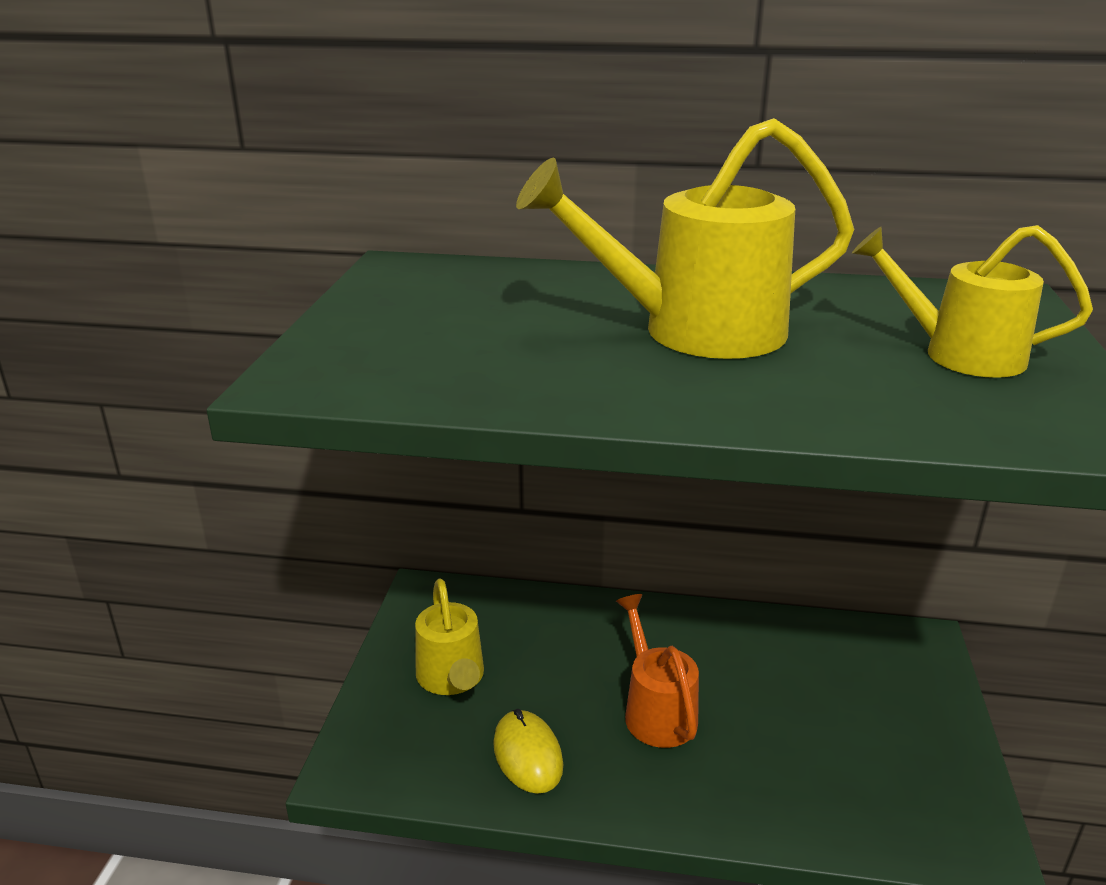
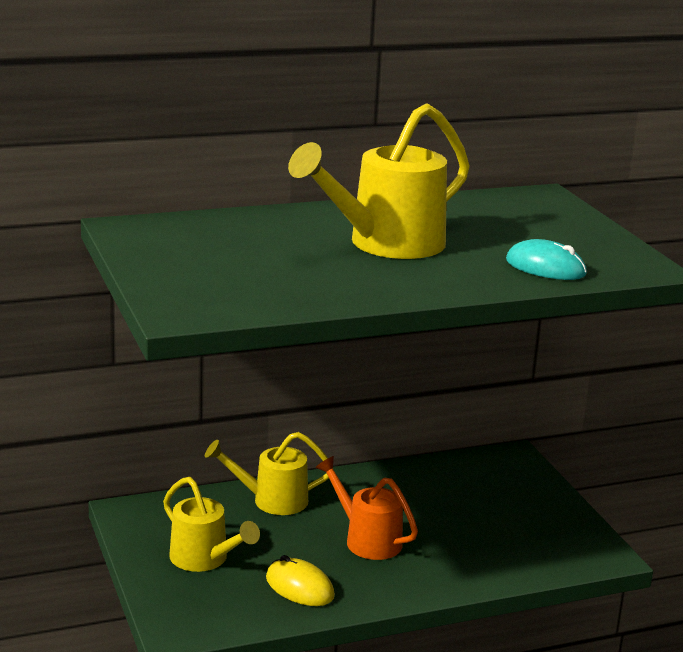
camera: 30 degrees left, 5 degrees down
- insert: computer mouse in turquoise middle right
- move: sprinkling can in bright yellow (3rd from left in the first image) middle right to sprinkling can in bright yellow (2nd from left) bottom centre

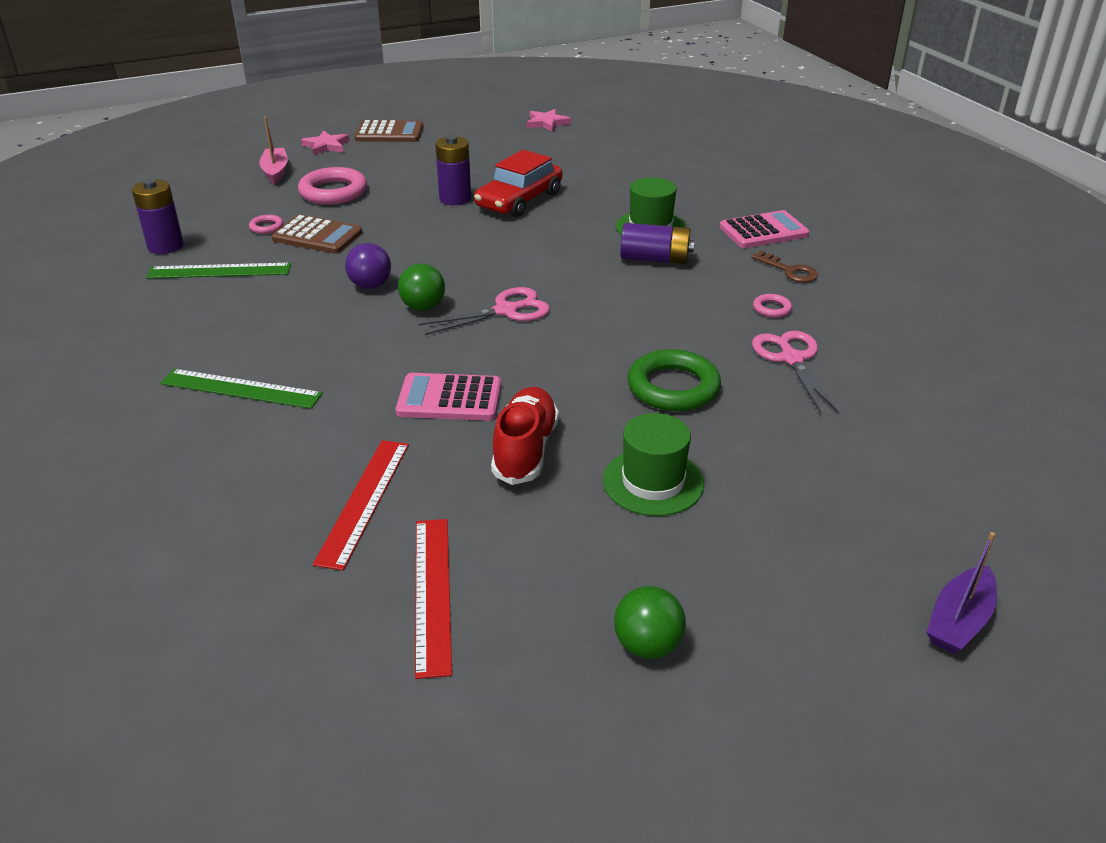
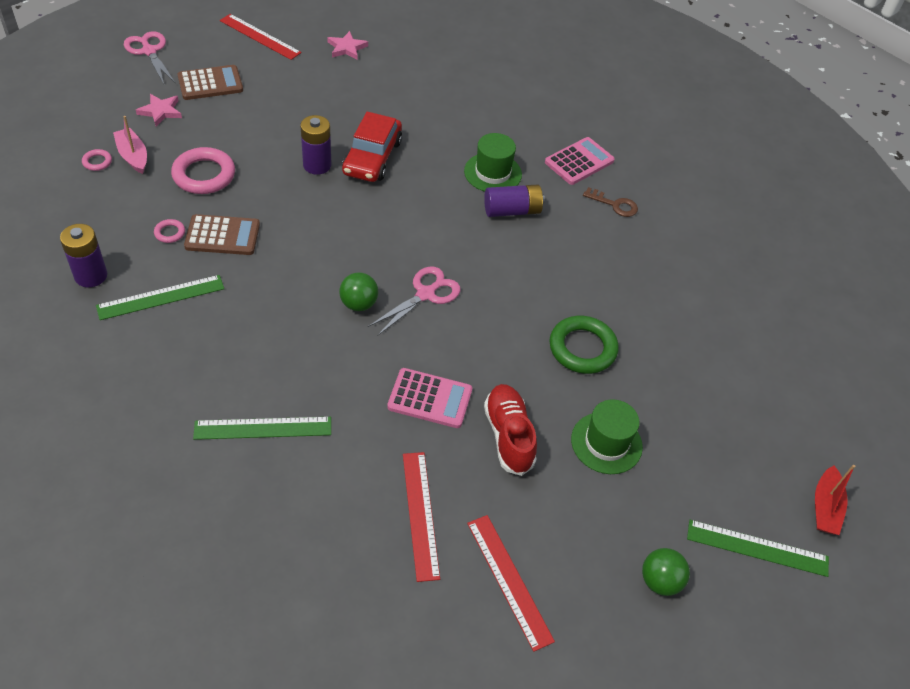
camera: 25 degrees left, 15 degrees up
- delete: sphere in purple top left
- insert: ruler in red (1st from left) top left
- insert: ruler in emerald (3rd from left) bottom right
- move: scissors in pink (2nd from left in the first image) middle right to scissors in pink (1st from left) top left
- move: torus in pink (3rd from left in the first image) middle right to torus in pink (1st from left) top left
- recolor: toy boat in purple bottom right to toy boat in red bottom right
- rotate: calculator in pink (1st from left) centre = centre 150 degrees counterclockwise

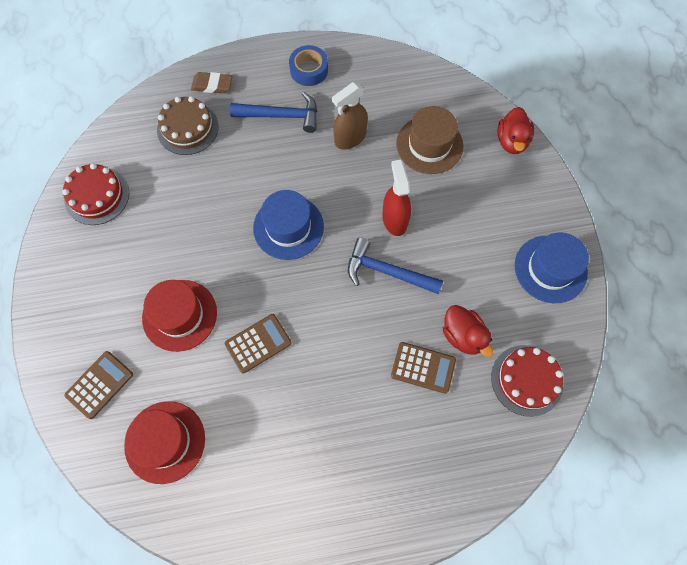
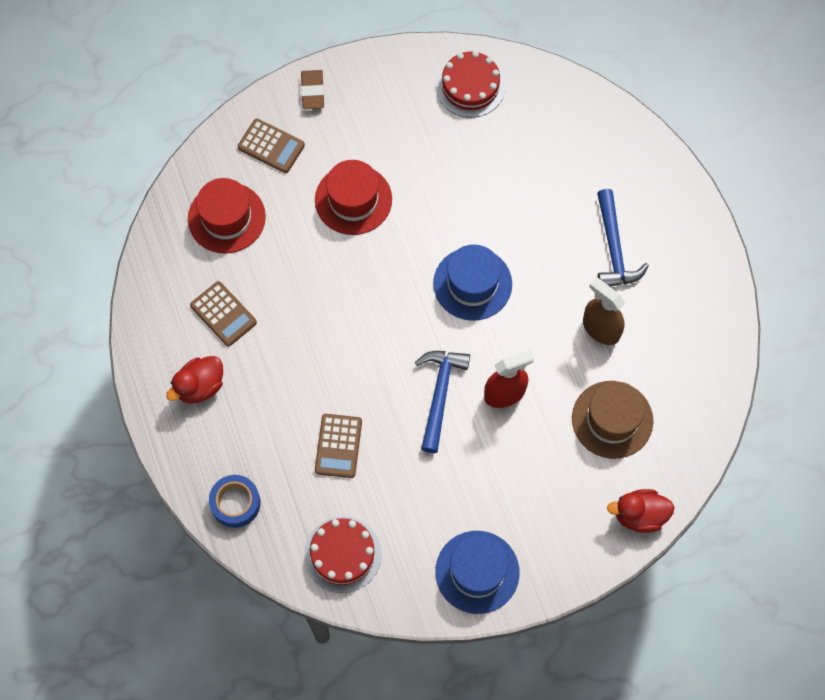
camera: 80 degrees right, 0 degrees up
- delete: layer cake in russet top left
- move: eraser in russet top left to top centre
- move: calculator in russet (2nd from left in the first image) centre to calculator in russet (1st from left) middle left
- move: roll of tape in blue top centre to bottom left
- move: rubber duck in red (1st from left) middle right to middle left

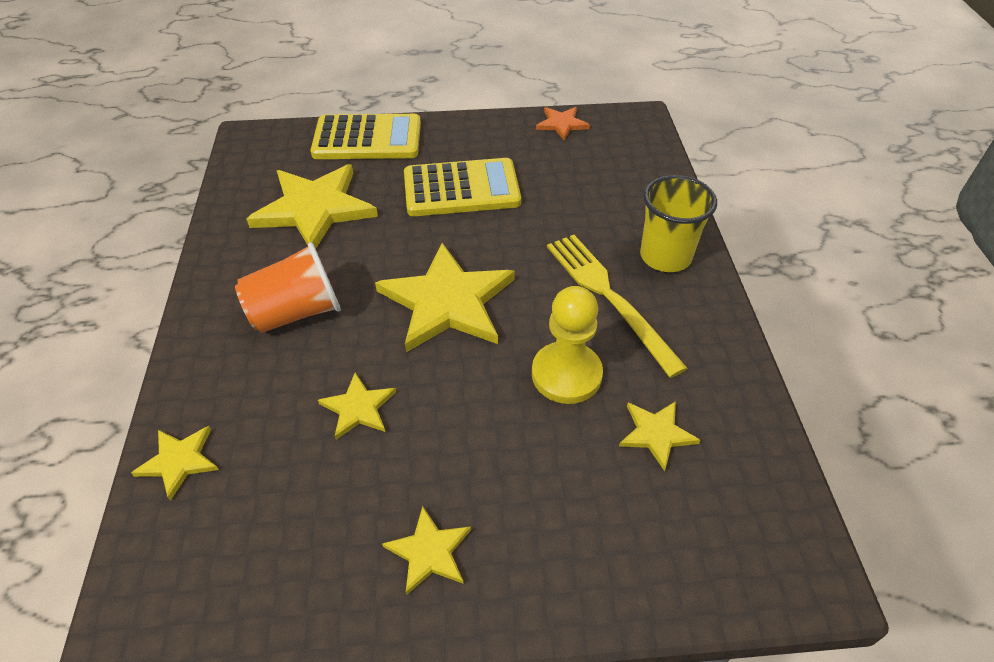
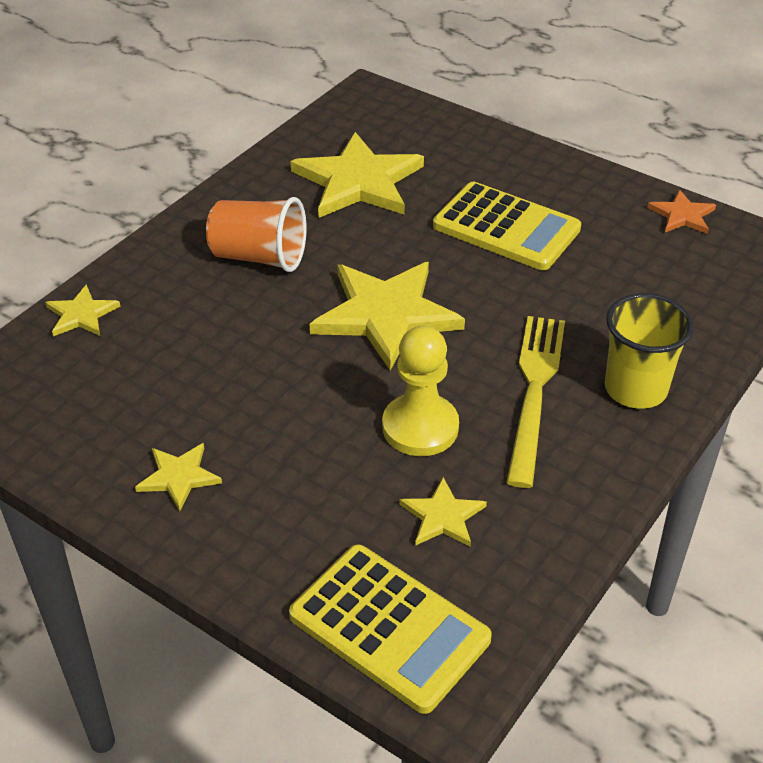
camera: 40 degrees right, 5 degrees down
- delete: star shape in bright yellow (3rd from left) centre
- move: calculator in bright yellow (1st from left) top centre to bottom centre

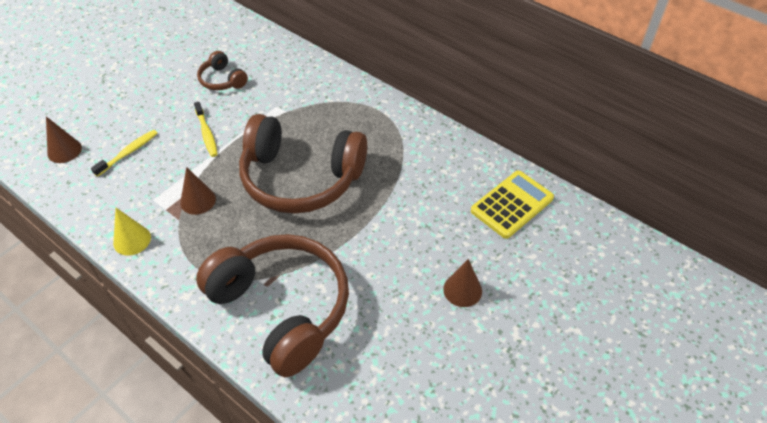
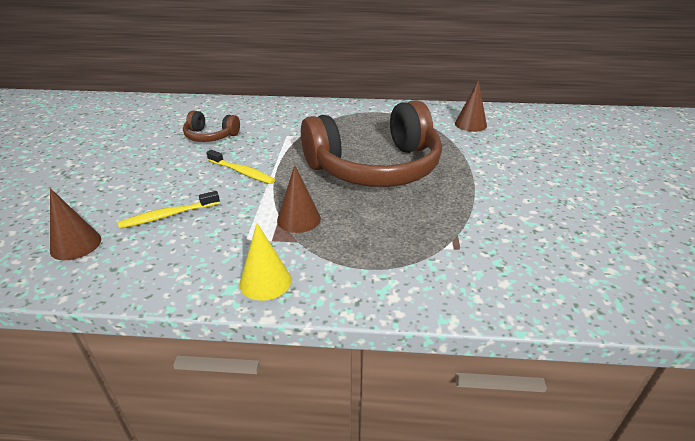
camera: 35 degrees left, 15 degrees down
- delete: headphones in russet (2nd from left) bottom centre
- delete: calculator in bright yellow middle right
- move: cone shape in russet (3rd from left) bottom centre to top right
- rotate: tooth brush in bright yellow (1st from left) middle left = middle left 120 degrees counterclockwise

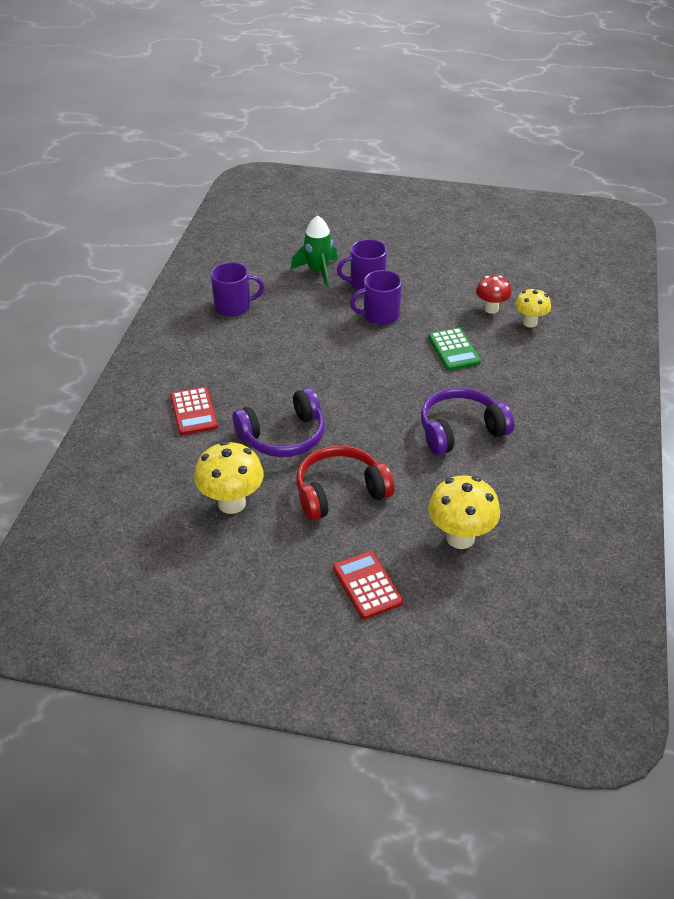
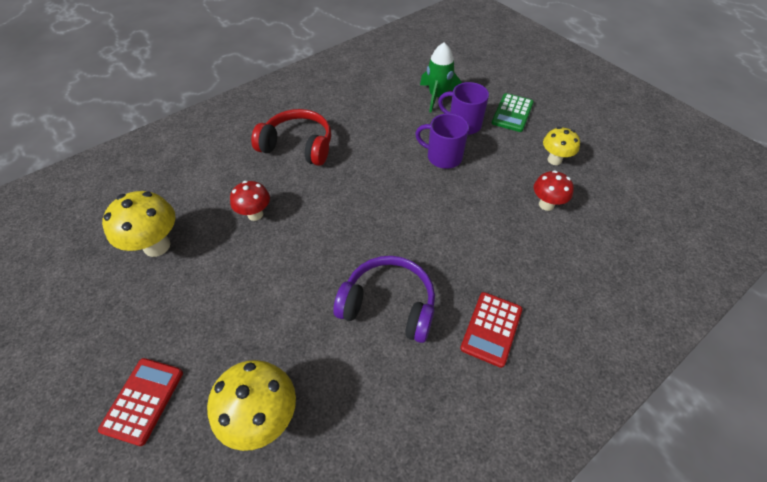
camera: 40 degrees right, 10 degrees up
- delete: tea mug in purple (1st from left) top centre
- move: calculator in red (1st from left in the first image) middle left to calculator in red (2nd from left) bottom centre
- move: headphones in red centre to top centre
- move: calculator in emerald middle right to top right
- move: mushroom in bright yellow (3rd from left) middle right to top right
- replace: headphones in purple (1st from left) centre to mushroom in red (1st from left) middle left

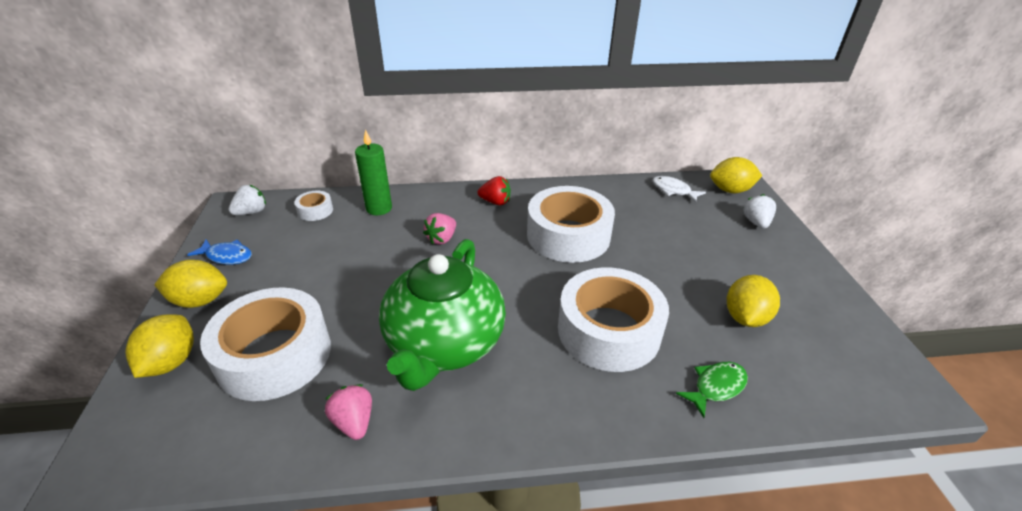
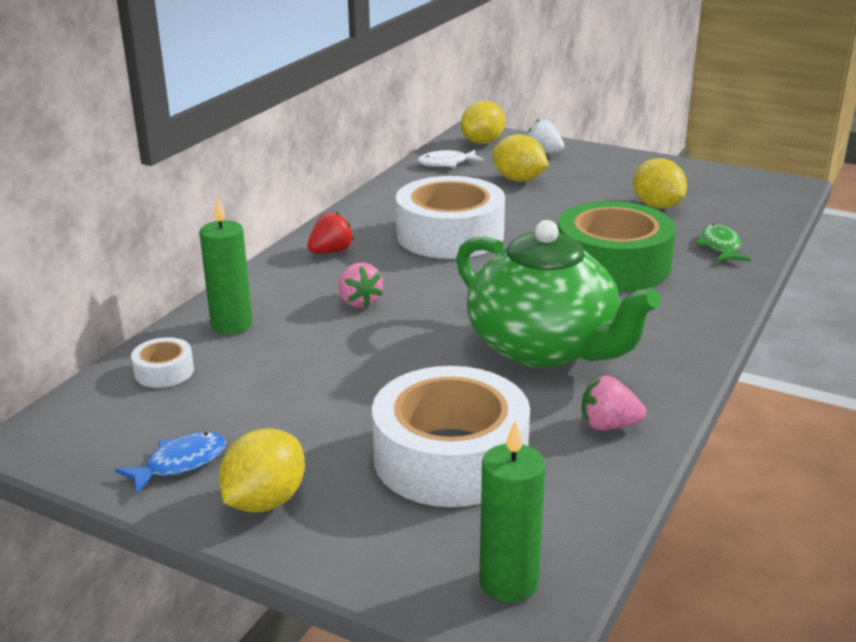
camera: 55 degrees left, 10 degrees down
- delete: toy strawberry in snow-white (1st from left) middle left
- insert: candle in emerald (2nd from left) bottom centre
- move: citrus fruit in bright yellow (1st from left in the first image) bottom left to citrus fruit in bright yellow (3rd from left) top centre
- recolor: roll of tape in snow-white (4th from left) centre to roll of tape in emerald middle right

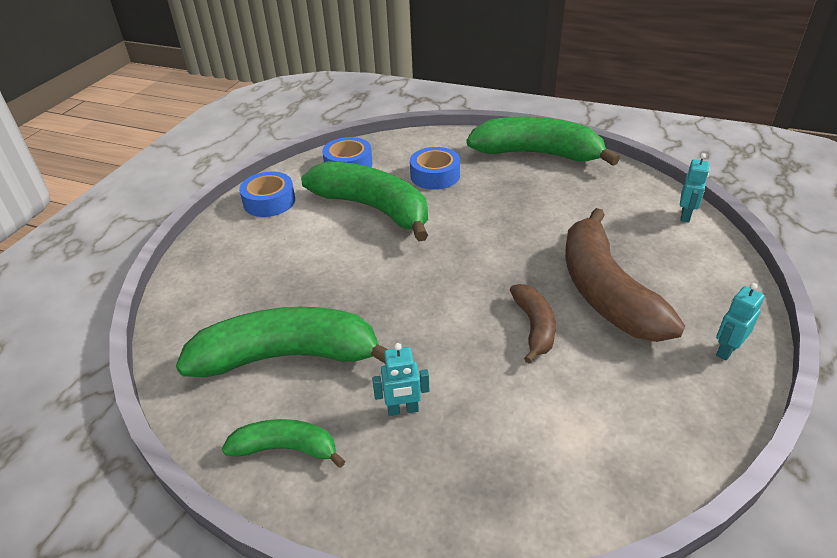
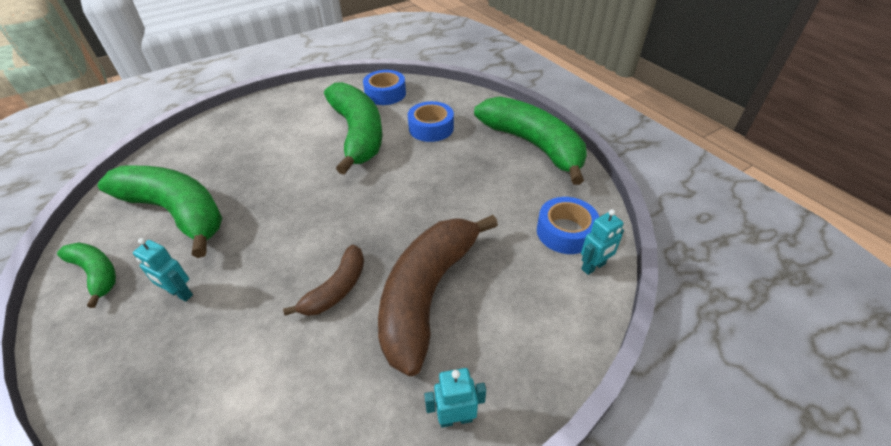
camera: 35 degrees right, 5 degrees up
- move: roll of tape in blue (1st from left in the first image) middle left to roll of tape in blue (3rd from left) centre

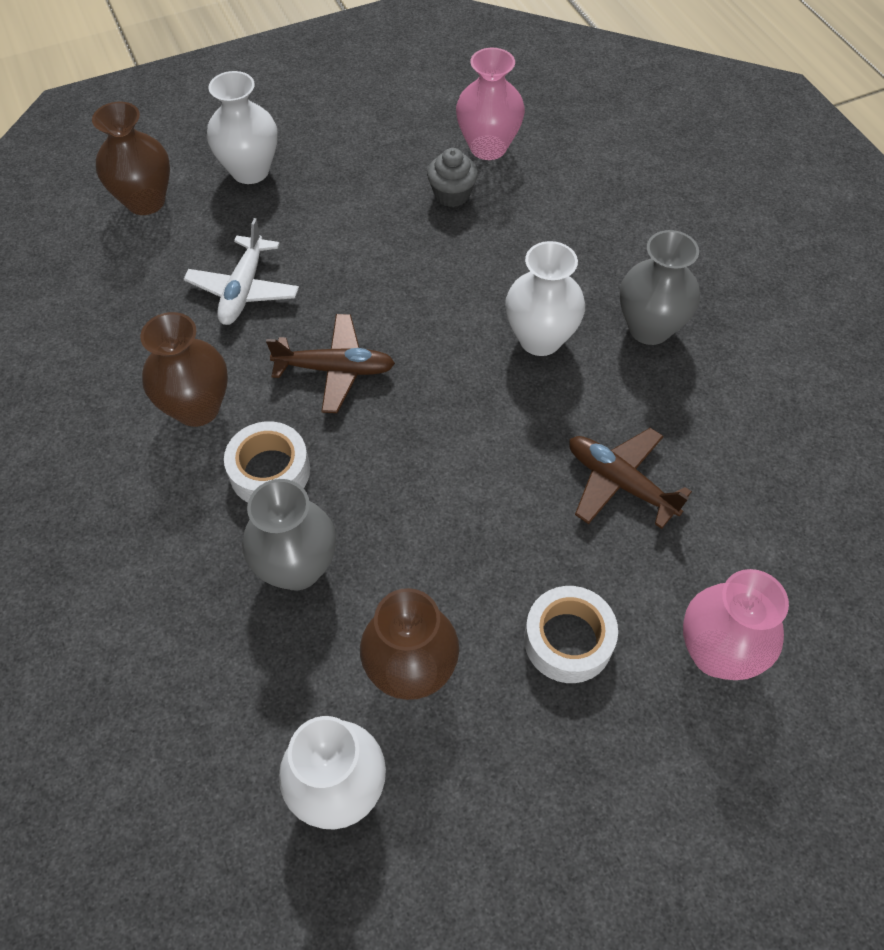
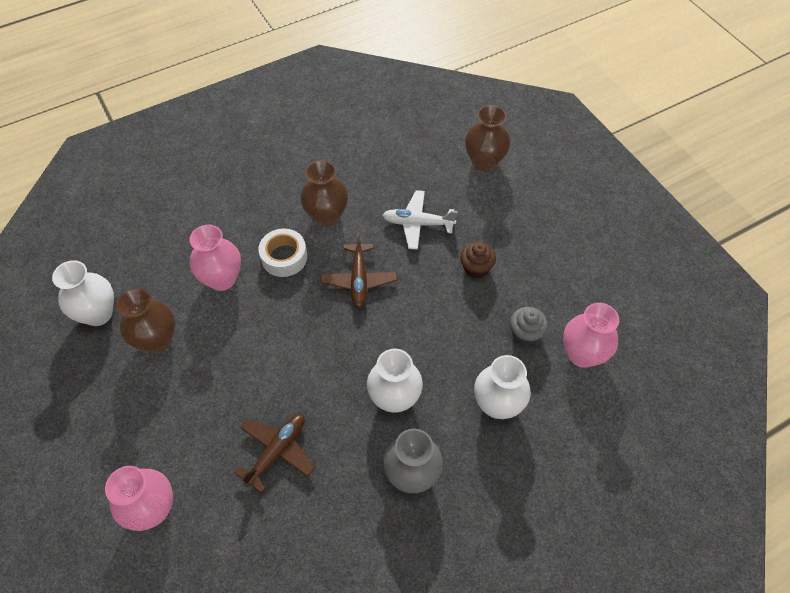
camera: 85 degrees right, 0 degrees up
- delete: roll of tape in snow-white (2nd from left) bottom centre
- insert: cupcake in russet centre
- move: tall vase in snow-white (1st from left in the first image) top left to tall vase in snow-white (3rd from left) centre
- recolor: tall vase in grey (1st from left) middle left to tall vase in pink (2nd from left) middle left

